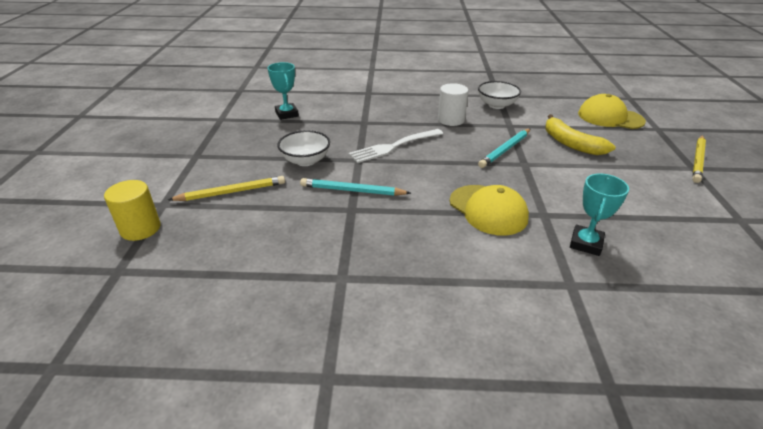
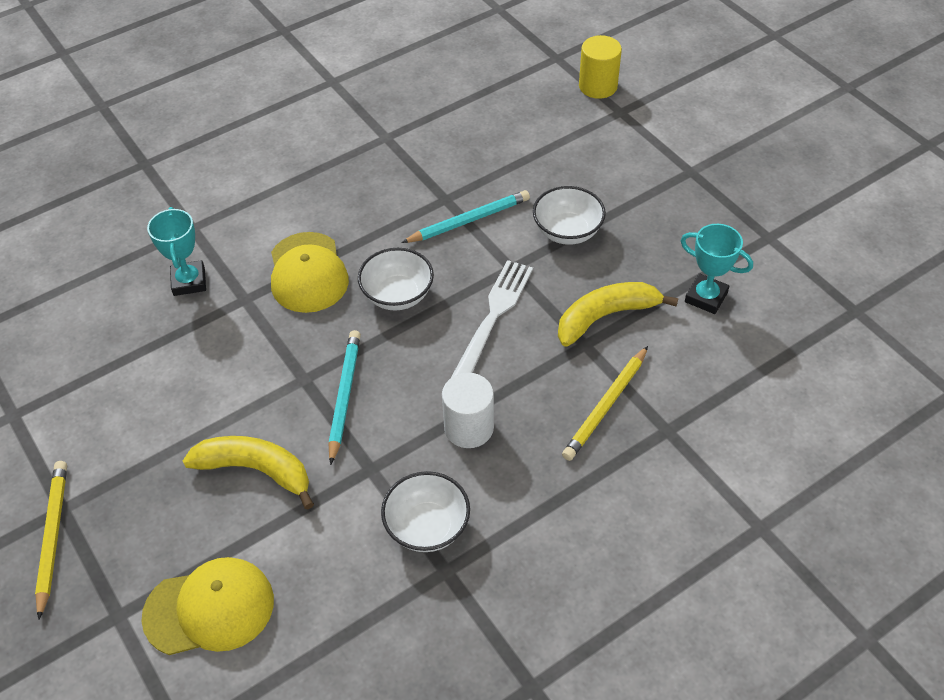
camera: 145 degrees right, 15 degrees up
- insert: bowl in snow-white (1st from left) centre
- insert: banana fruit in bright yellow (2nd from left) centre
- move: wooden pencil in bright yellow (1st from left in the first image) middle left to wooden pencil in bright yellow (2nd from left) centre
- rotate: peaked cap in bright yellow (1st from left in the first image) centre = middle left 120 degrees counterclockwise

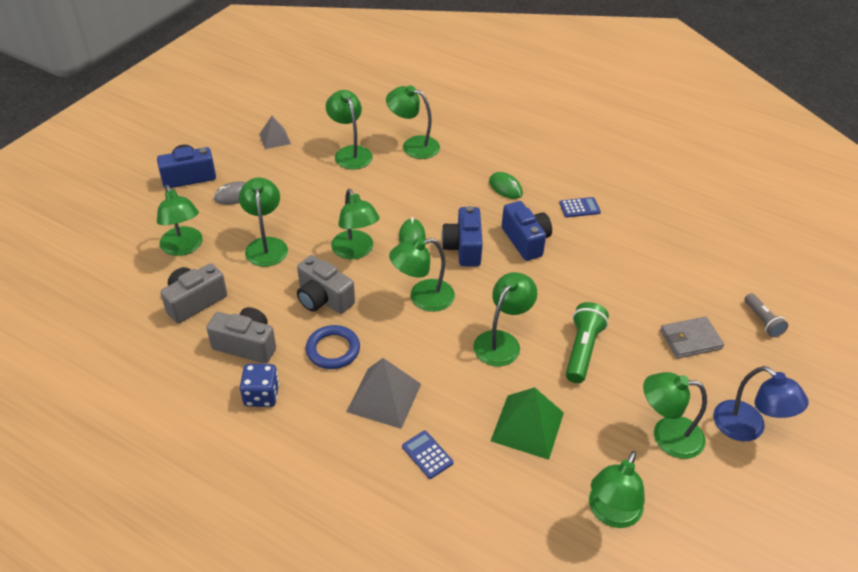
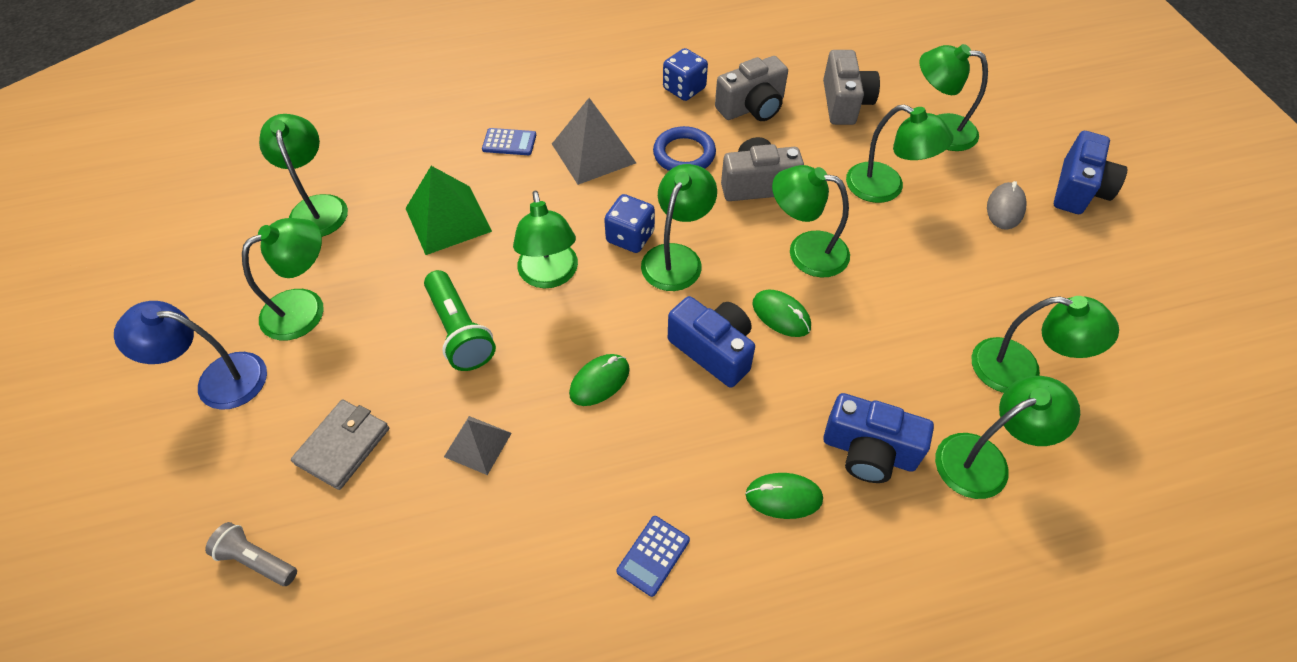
camera: 135 degrees right, 10 degrees up
- insert: computer mouse in emerald (1st from left) centre
- insert: dice in blue (1st from left) centre
- move: pyramid shape in grey (1st from left) top left to bottom centre
- move: compact camera in blue (3rd from left in the first image) centre to compact camera in blue (2nd from left) middle right

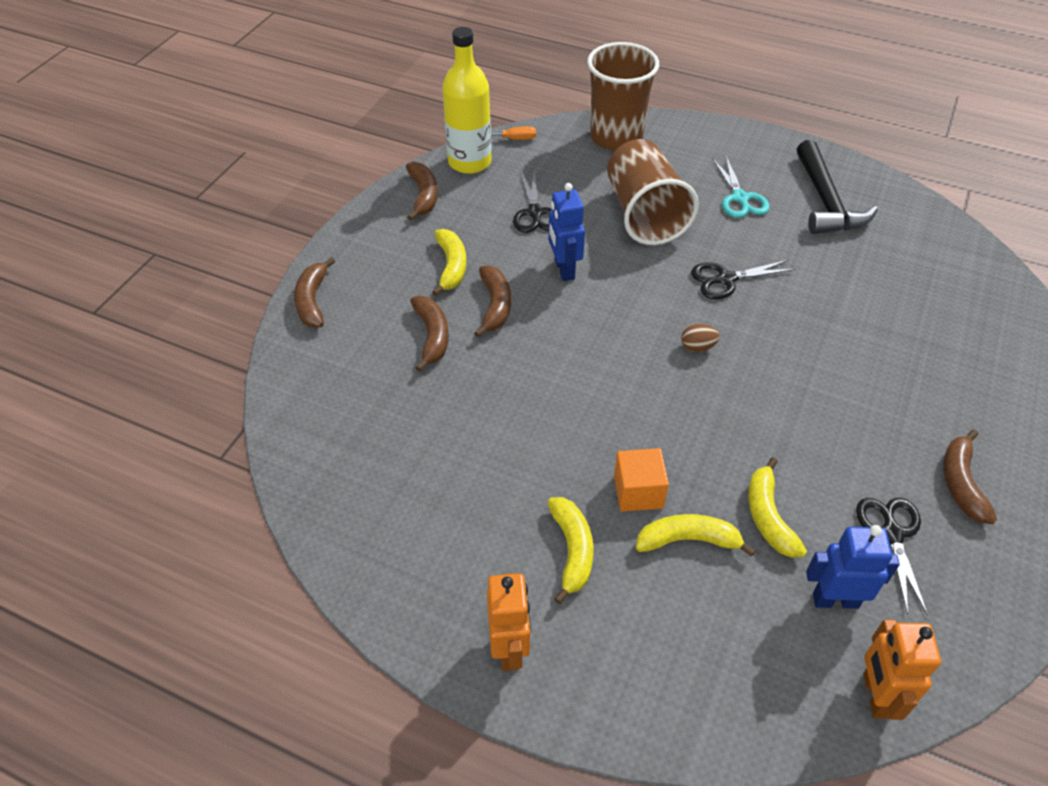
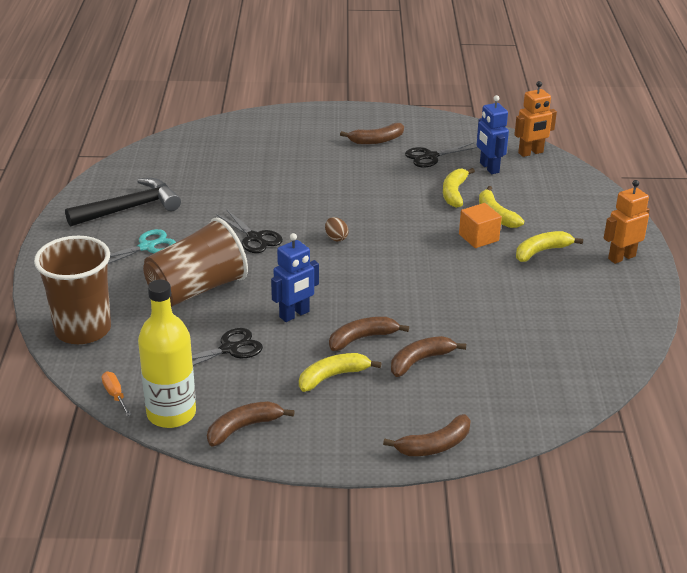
camera: 115 degrees left, 15 degrees down
- rotate: banana fruit in bright yellow (4th from left in the first image) middle right = top right 135 degrees clockwise

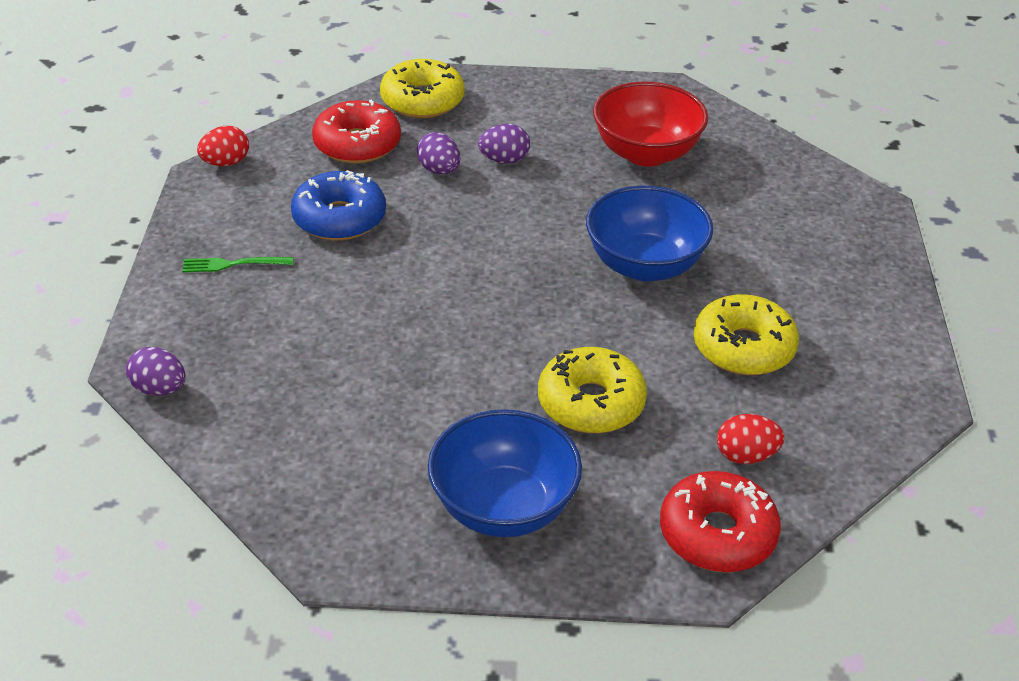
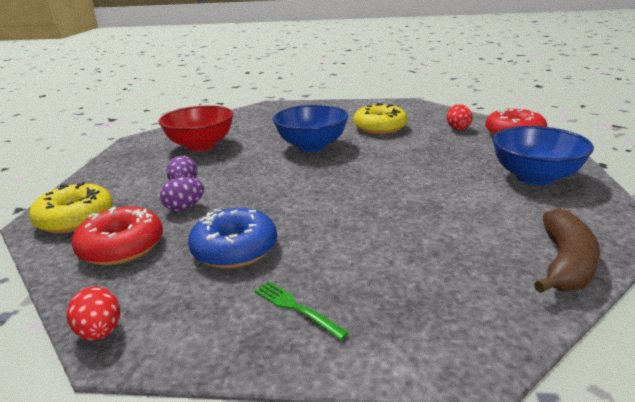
camera: 85 degrees left, 15 degrees down
- delete: egg shape in purple (1st from left) middle left
- delete: doughnut in bright yellow (2nd from left) centre
- insert: banana fruit in russet middle right
- rotate: dinner fork in emerald middle left = bottom centre 135 degrees clockwise

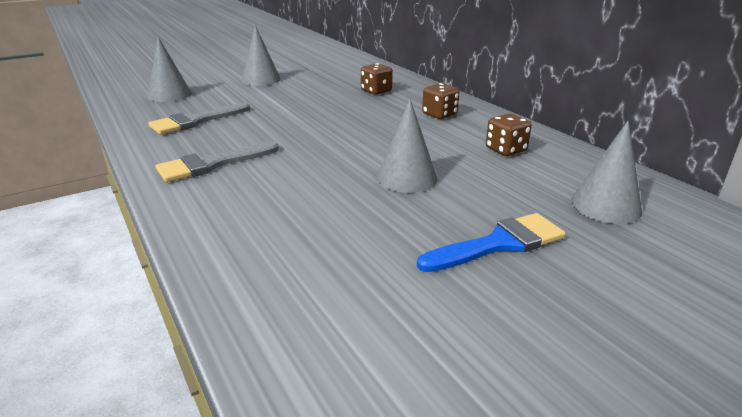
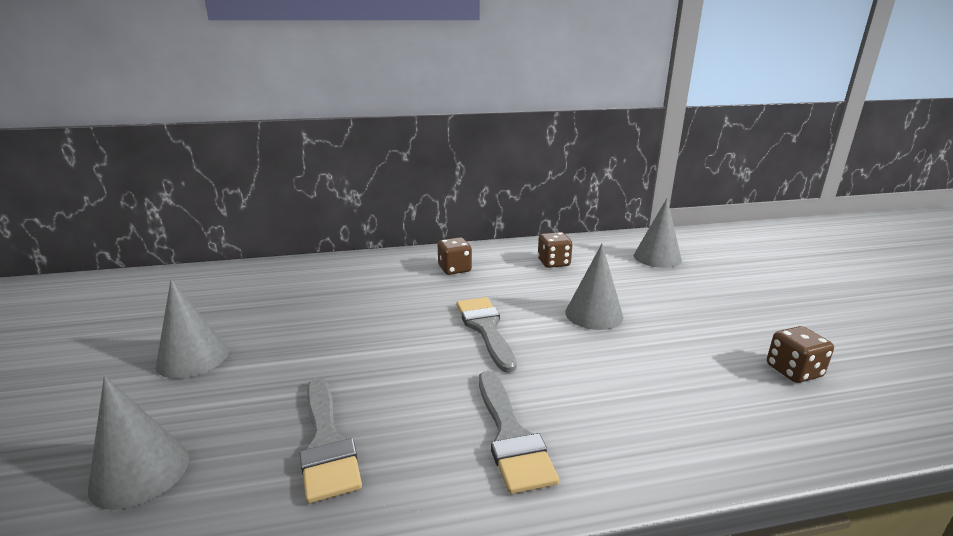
camera: 70 degrees left, 5 degrees down
- delete: paintbrush in blue centre
- insert: paintbrush in grey (2nd from left) centre
- move: dice in russet (1st from left in the first image) top centre to dice in russet (3rd from left) middle right

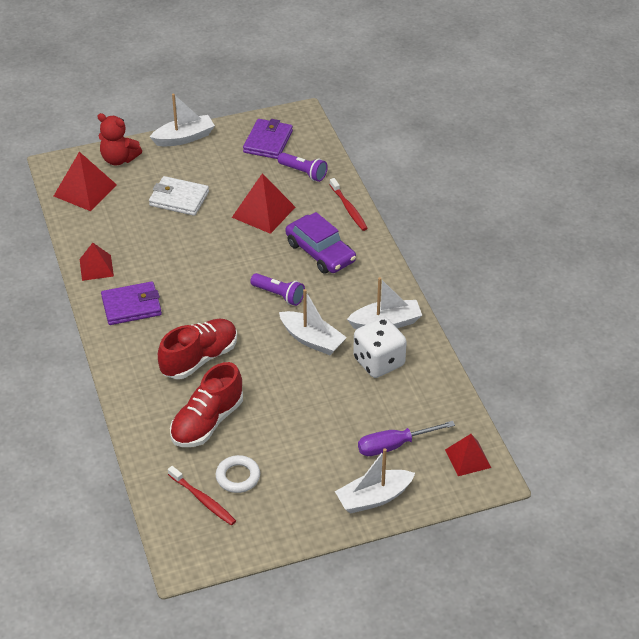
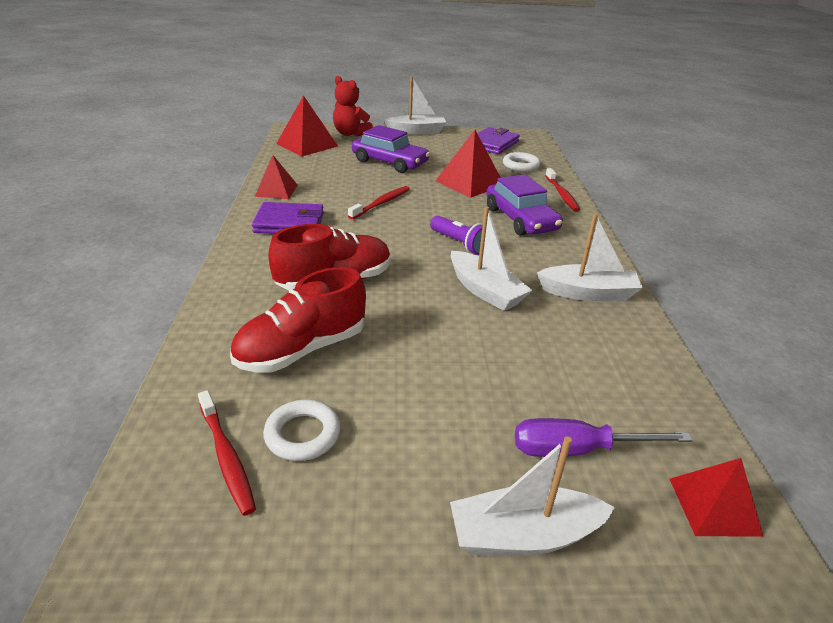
camera: 15 degrees right, 10 degrees down
- delete: dice in snow-white centre
- insert: tooth brush in red (2nd from left) top centre
- replace: wallet in snow-white top left to car in purple (1st from left) top centre
- replace: torch in purple (2nd from left) top centre to torus in snow-white (2nd from left) top centre

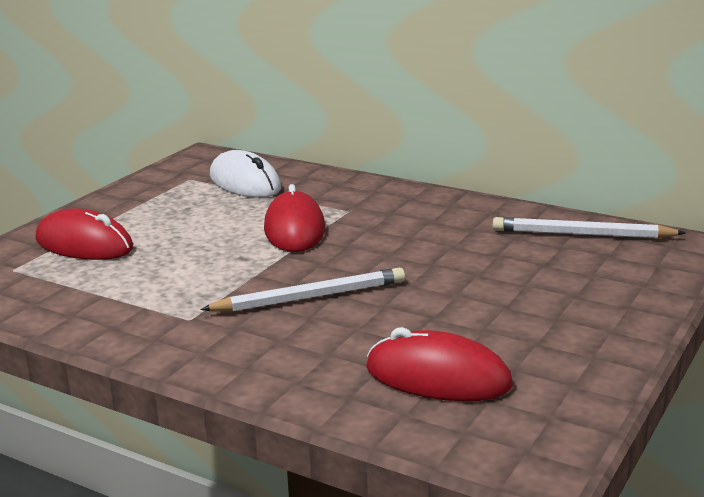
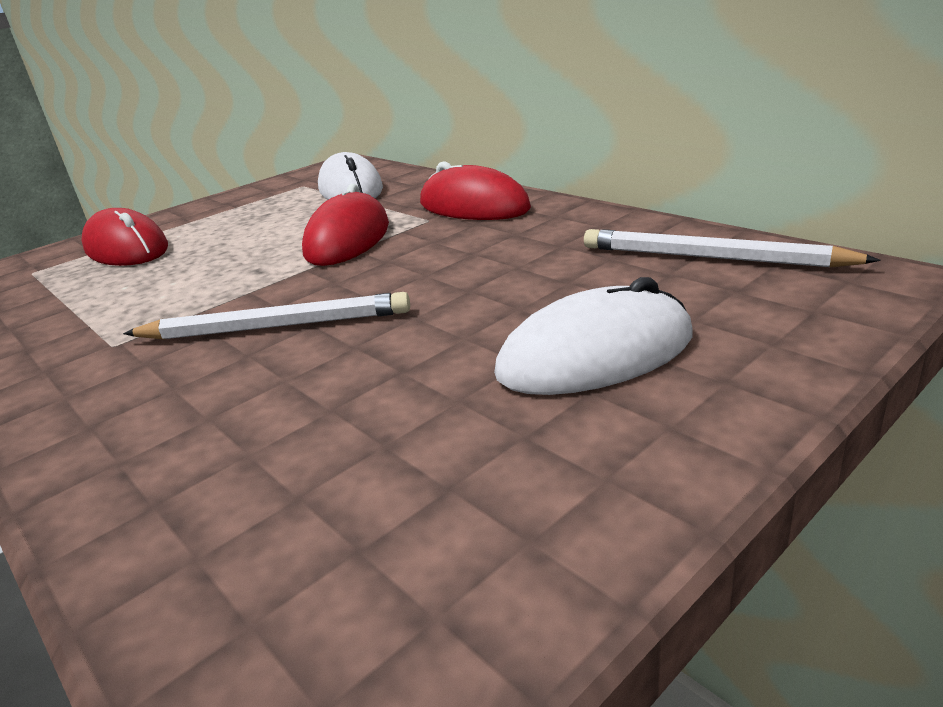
camera: 20 degrees right, 5 degrees up
- insert: computer mouse in snow-white (2nd from left) centre
- move: computer mouse in red (3rd from left) bottom centre to top centre

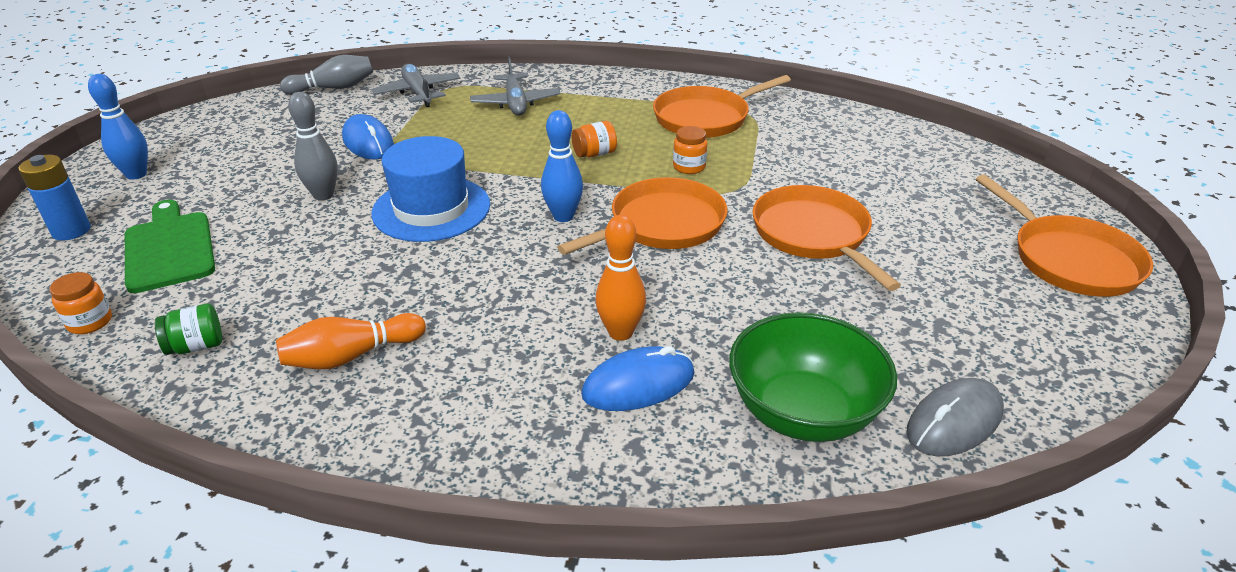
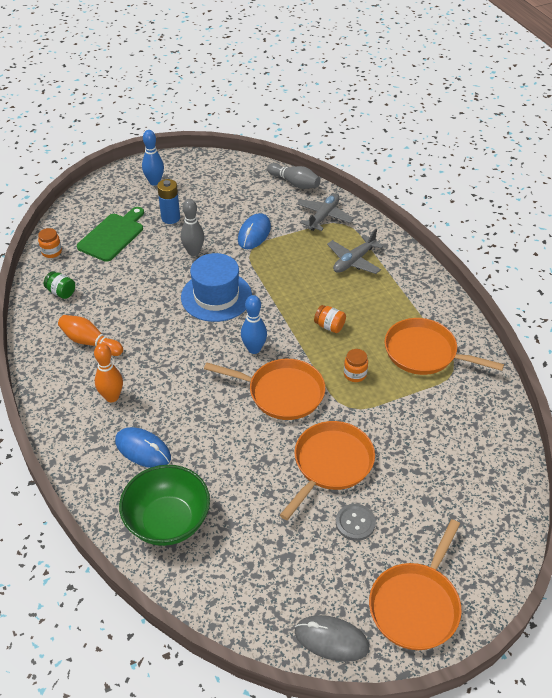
camera: 55 degrees right, 10 degrees up
- insert: button in grey bottom centre
- move: AA battery in blue middle left to top left
- move: bowling pin in orange (2nd from left) centre to middle left
- move: computer mouse in grey bottom right to bottom centre

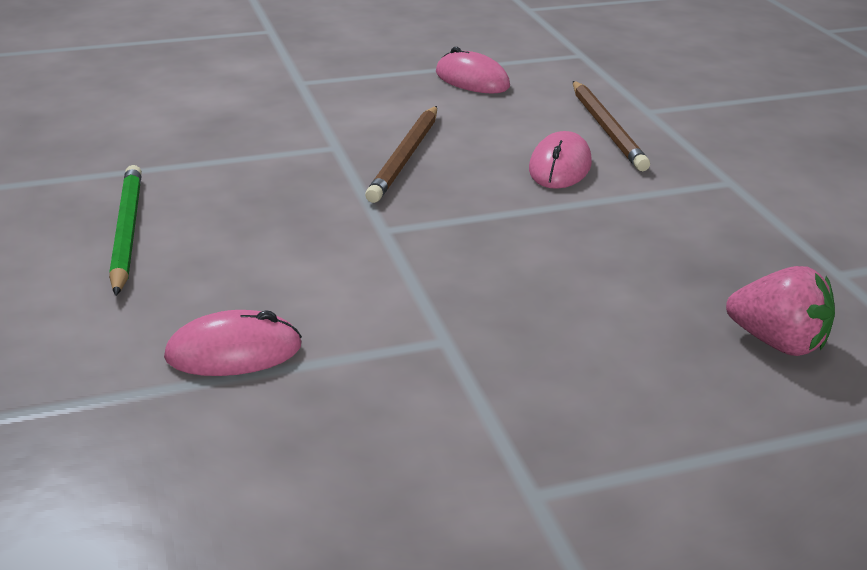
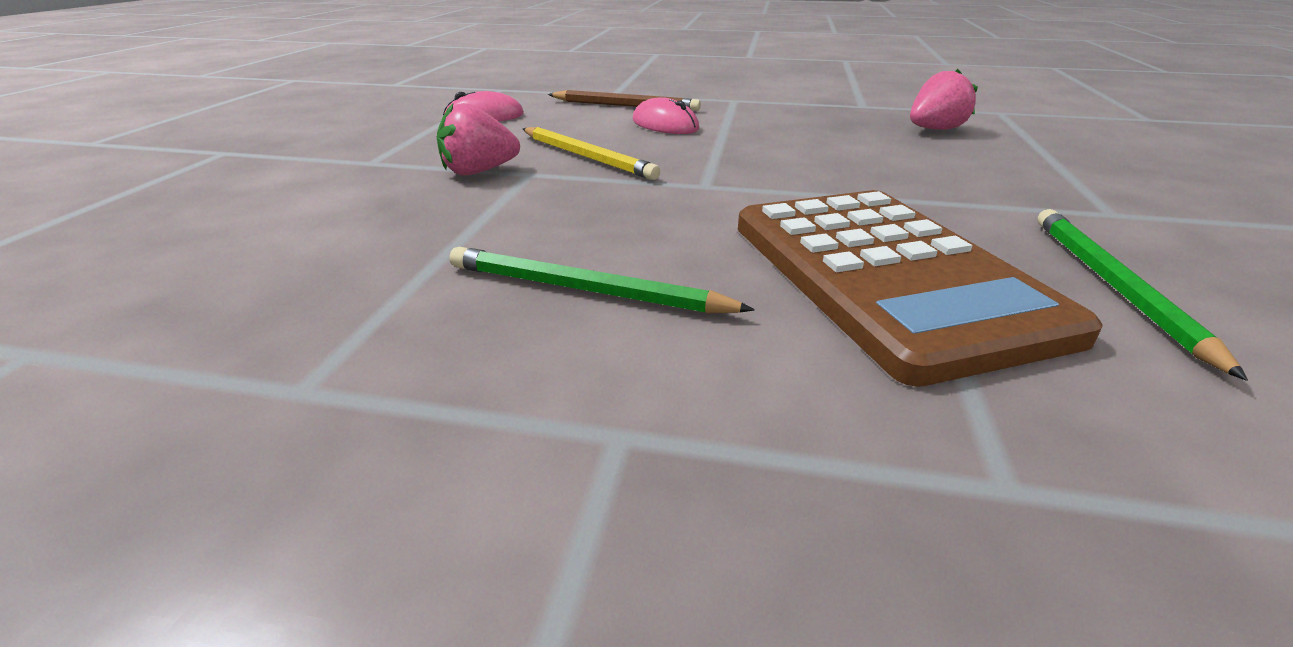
camera: 60 degrees left, 0 degrees up
- insert: toy strawberry in pink (1st from left) top centre
- insert: wooden pencil in emerald (2nd from left) middle right
- replace: computer mouse in pink (1st from left) middle left to calculator in russet middle right
- recolor: wooden pencil in russet (1st from left) top centre to wooden pencil in bright yellow top centre

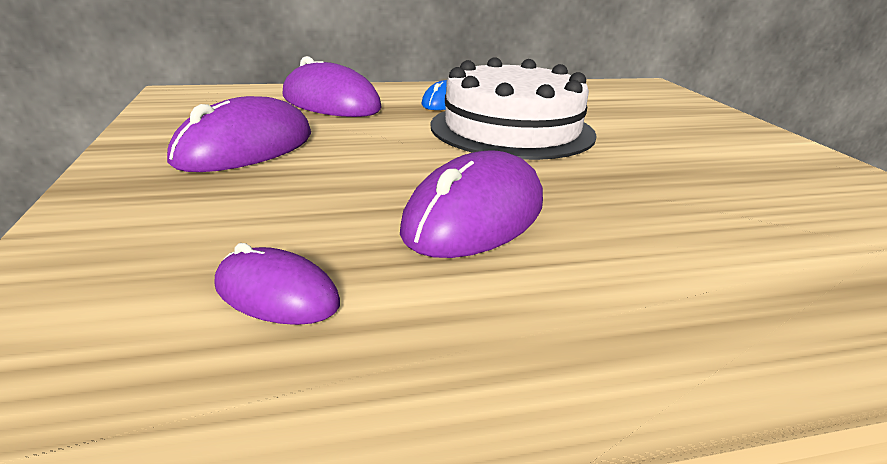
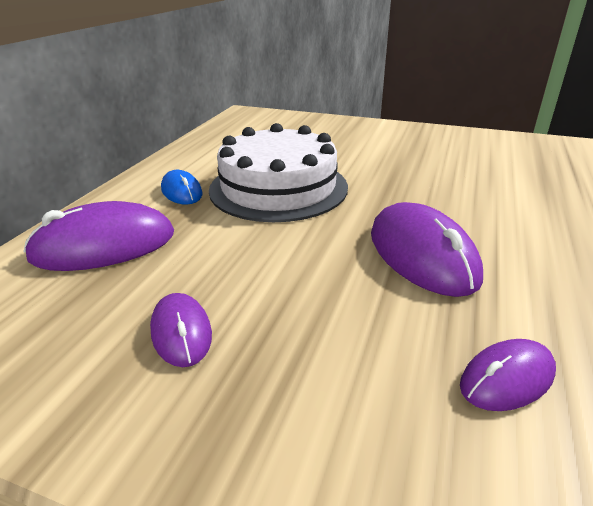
camera: 55 degrees left, 5 degrees up
- resize: computer mouse in purple (1st from left in the first image) top left = middle left x0.56

